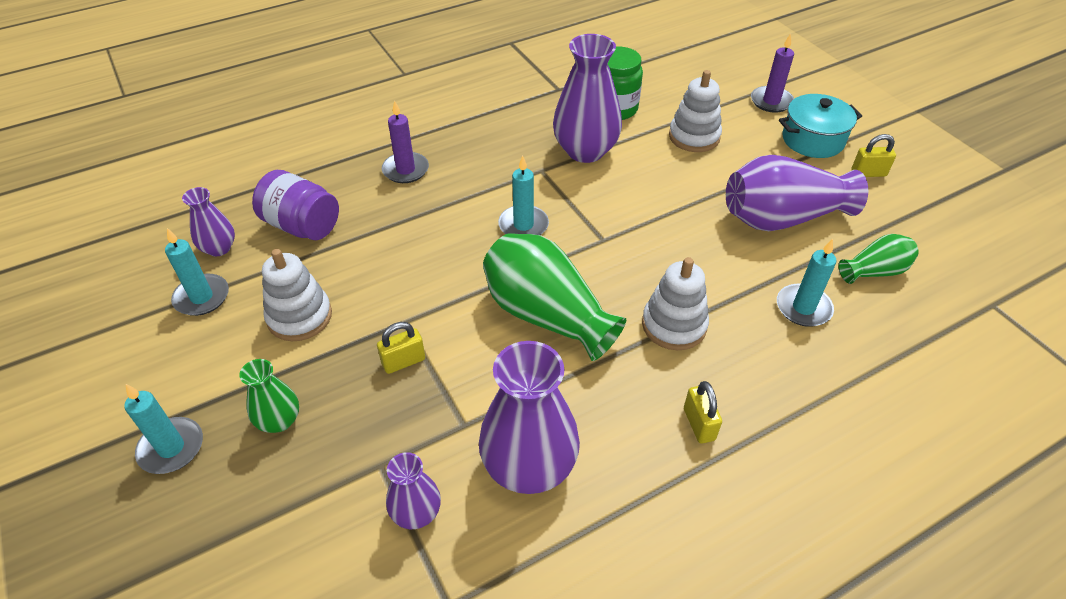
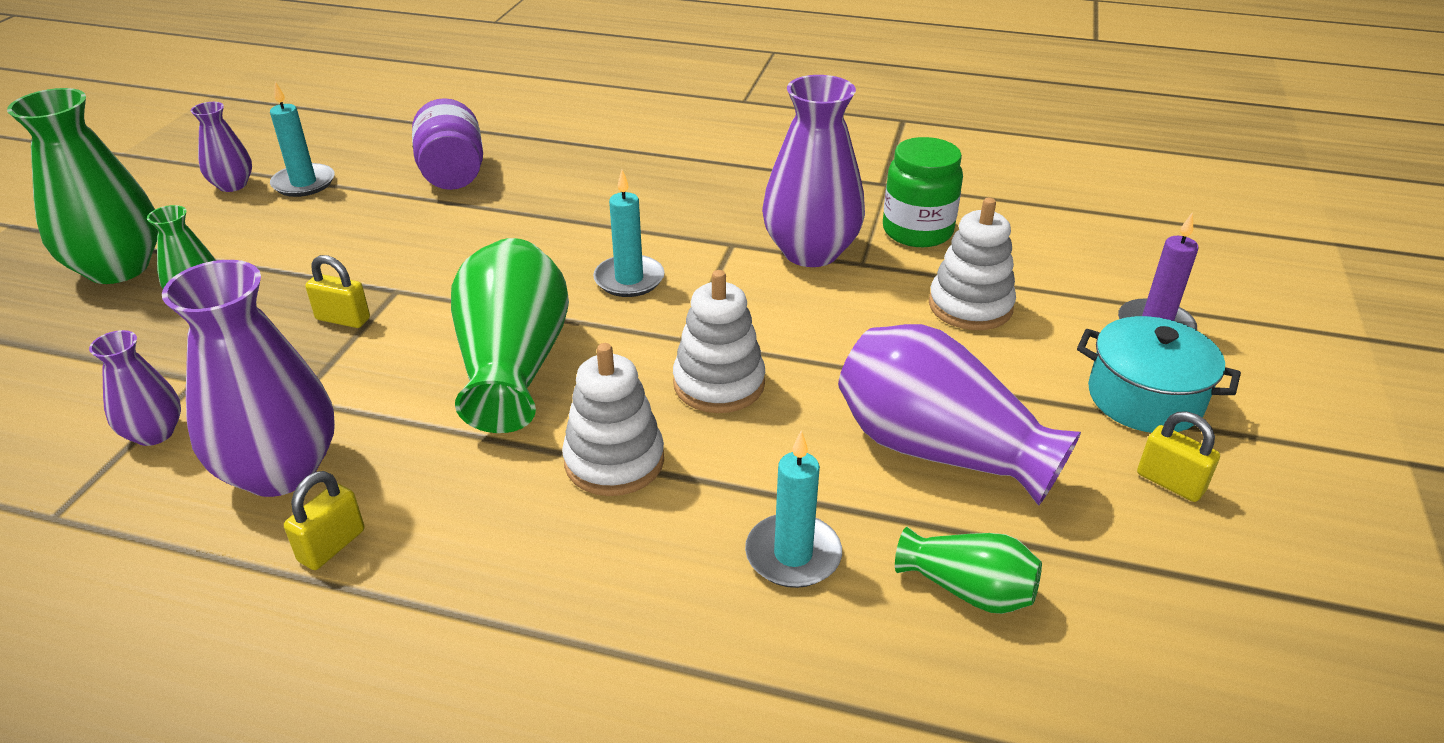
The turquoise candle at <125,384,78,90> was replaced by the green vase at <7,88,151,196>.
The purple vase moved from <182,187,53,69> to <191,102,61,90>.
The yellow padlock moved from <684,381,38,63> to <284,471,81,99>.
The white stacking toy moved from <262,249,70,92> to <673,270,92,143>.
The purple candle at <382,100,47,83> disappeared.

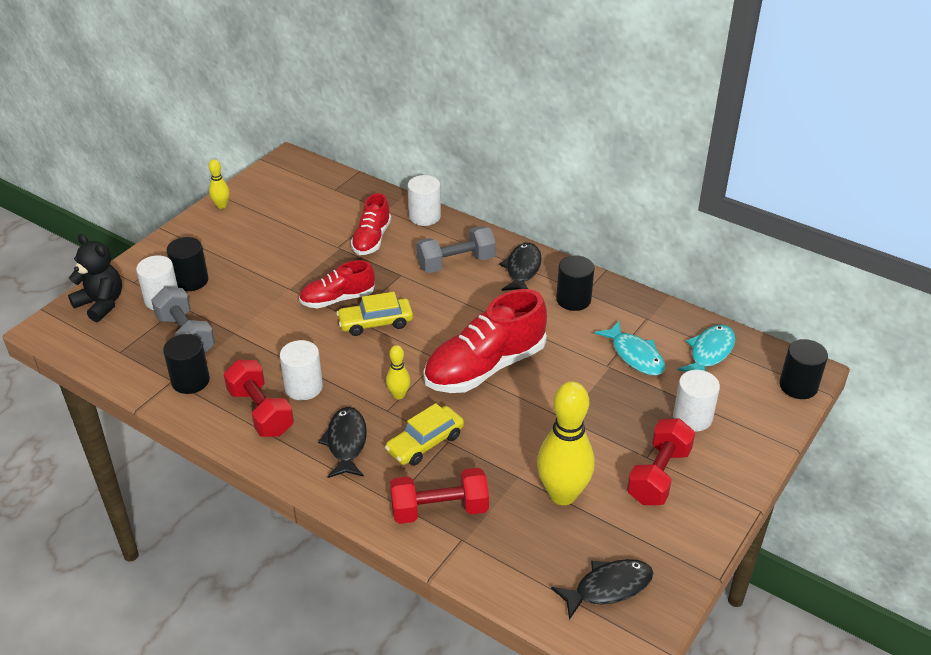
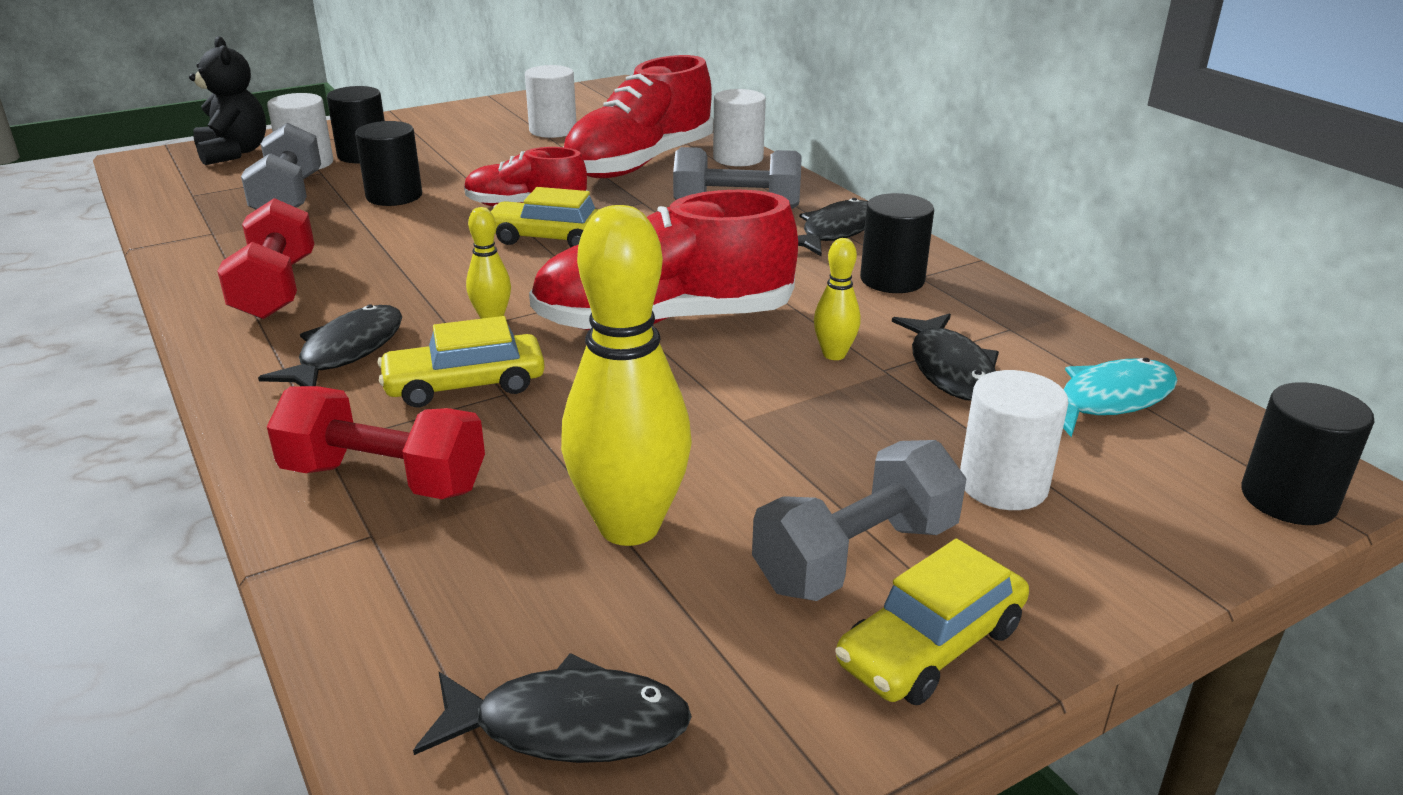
The black cylinder moved from <163,334,47,60> to <355,121,67,85>.
The white cylinder moved from <280,340,43,60> to <525,65,51,73>.
The red shoe at <351,193,40,62> changed to 1.72 times the size.
The red dumbbell at <627,418,68,87> became the grey dumbbell at <752,440,215,161>.
The yellow bowling pin moved from <209,159,21,50> to <814,238,46,122>.
The yellow car at <835,539,194,166> appeared.
The turquoise fish at <594,321,71,55> became the black fish at <892,313,107,88>.

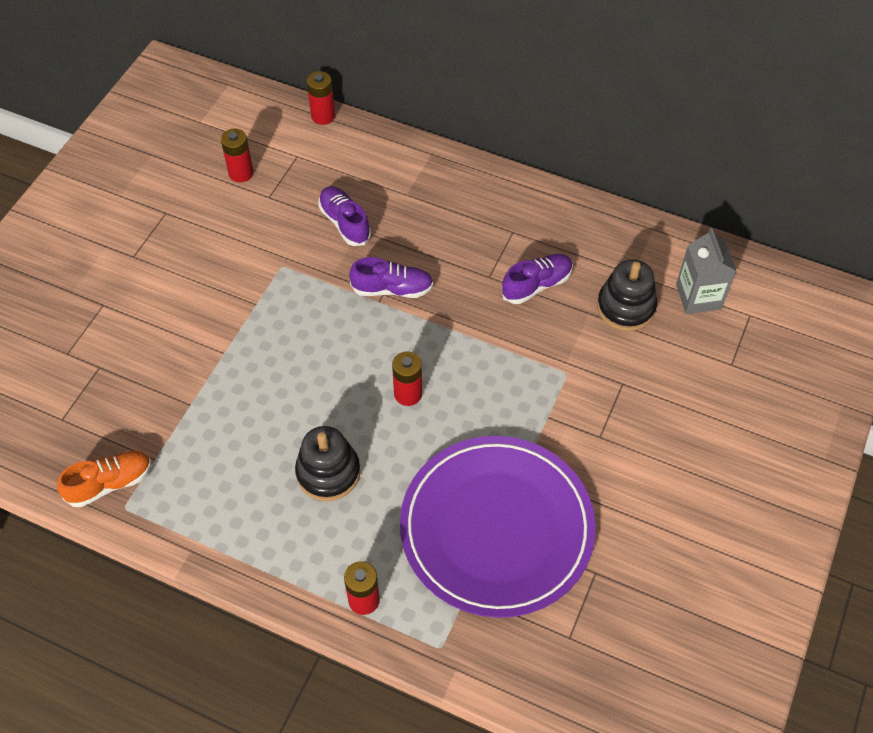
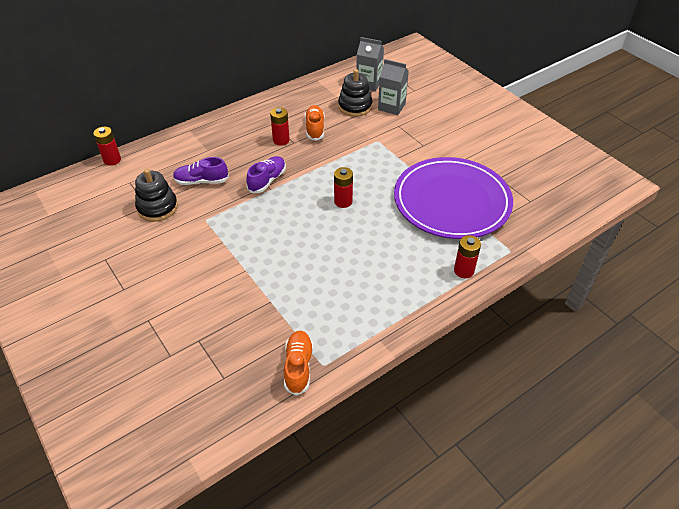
The black stacking toy moved from <295,426,65,75> to <135,169,43,53>.
The red battery moved from <221,129,33,53> to <270,107,20,39>.
The purple shoe at <501,254,72,50> became the orange shoe at <305,105,19,36>.
The grey carton at <378,59,31,56> appeared.

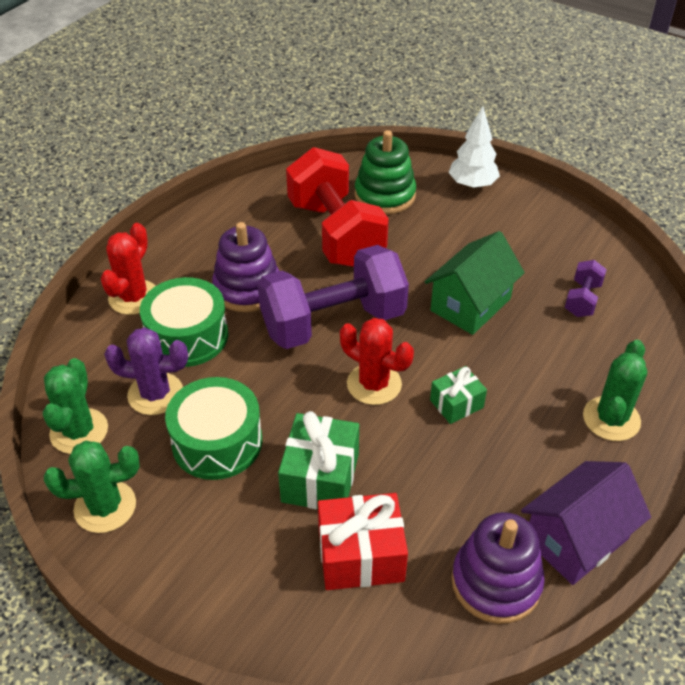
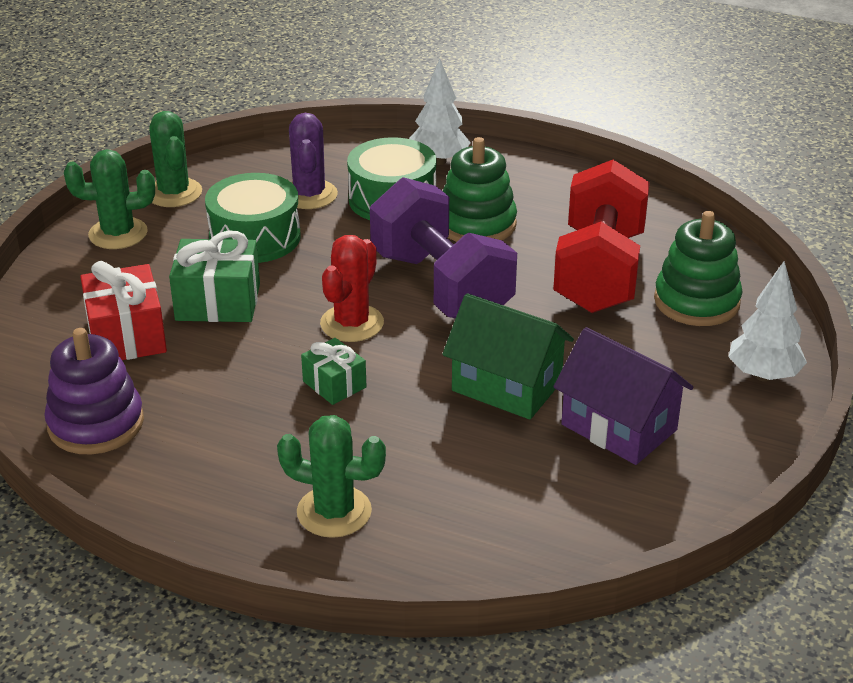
The green cactus moved from <43,358,65,96> to <64,149,91,100>.
The red cactus at <101,223,55,92> was replaced by the white tree at <409,59,62,106>.
The purple stacking toy at <212,222,67,90> became the green stacking toy at <443,137,74,105>.
The red dumbbell at <286,147,103,120> turned 45 degrees counterclockwise.
The purple house moved from <521,461,130,124> to <553,327,140,138>.
The purple dumbbell at <565,260,42,57> disappeared.

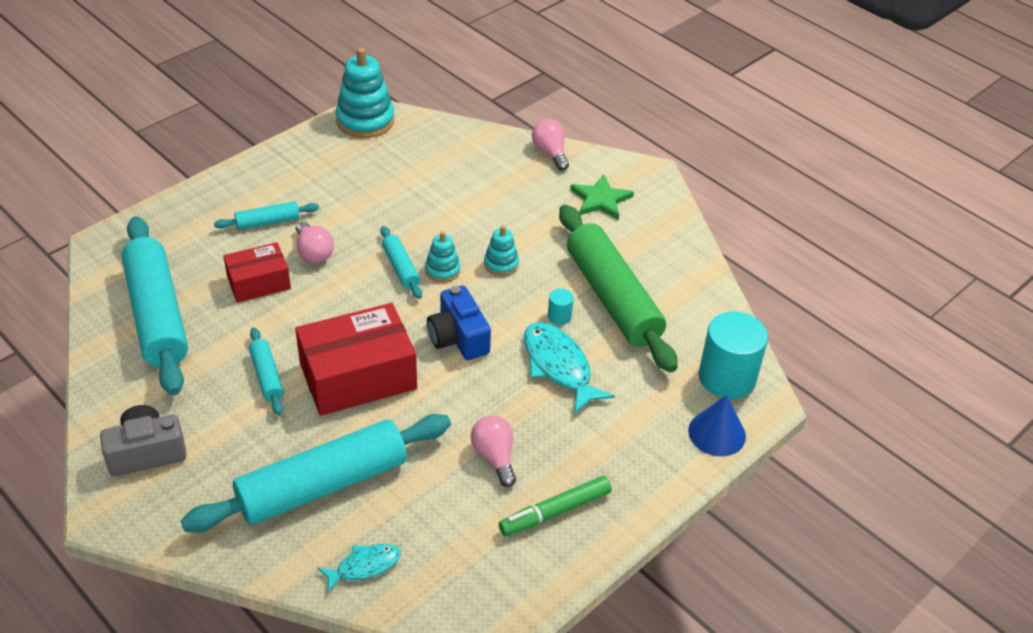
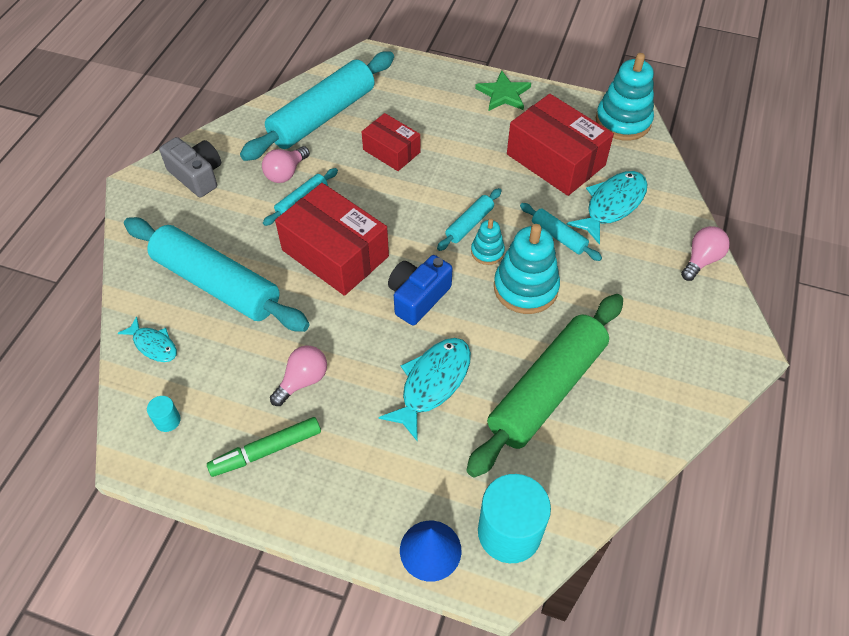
The turquoise cylinder moved from <548,288,26,37> to <147,396,34,36>.
The green marker at <499,476,113,60> turned 60 degrees counterclockwise.
The pink light bulb moved from <296,221,38,42> to <262,146,48,37>.
The green star moved from <570,174,64,46> to <475,71,56,40>.
The turquoise stacking toy at <484,225,35,51> changed to 1.88 times the size.
The red box at <507,94,107,102> appeared.
The turquoise rolling pin moved from <214,202,105,28> to <520,203,82,58>.
The turquoise fish at <566,171,82,74> appeared.

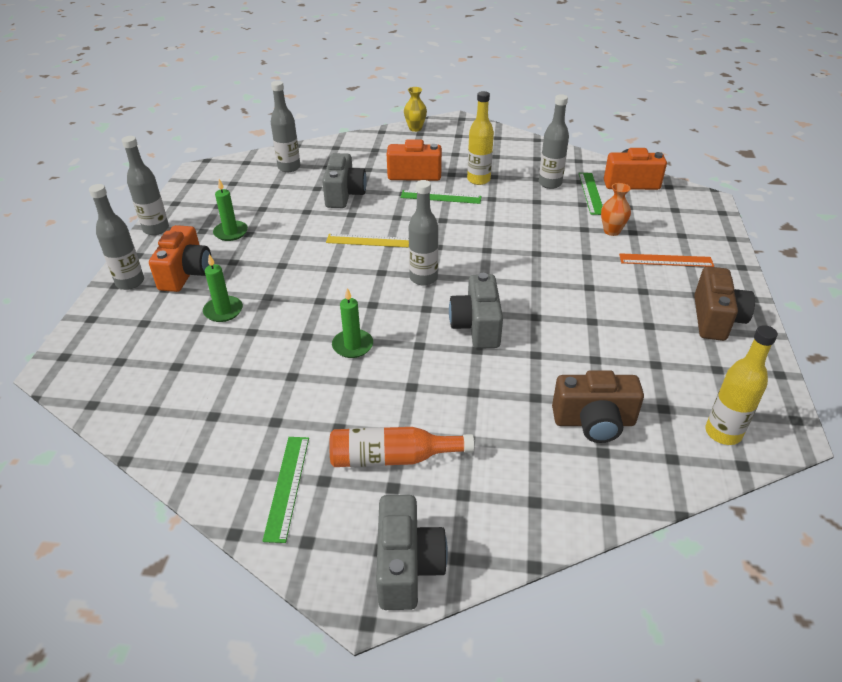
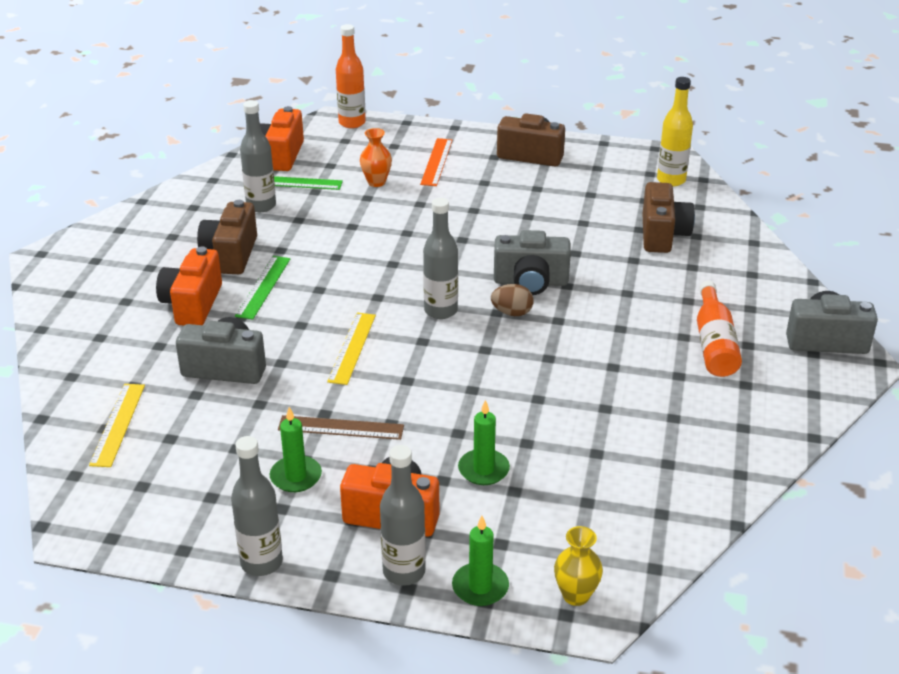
The grey bottle at <271,81,29,91> was replaced by the yellow ruler at <89,384,56,83>.
The yellow bottle at <467,91,27,94> was replaced by the brown camera at <197,200,60,74>.
The brown ruler at <278,415,126,25> appeared.
The orange bottle at <336,24,30,104> appeared.
The green candle moved from <332,288,41,70> to <452,516,57,90>.
The brown egg at <491,284,42,32> appeared.
The yellow vase moved from <404,87,23,45> to <554,526,49,80>.
The green ruler at <263,437,46,106> disappeared.

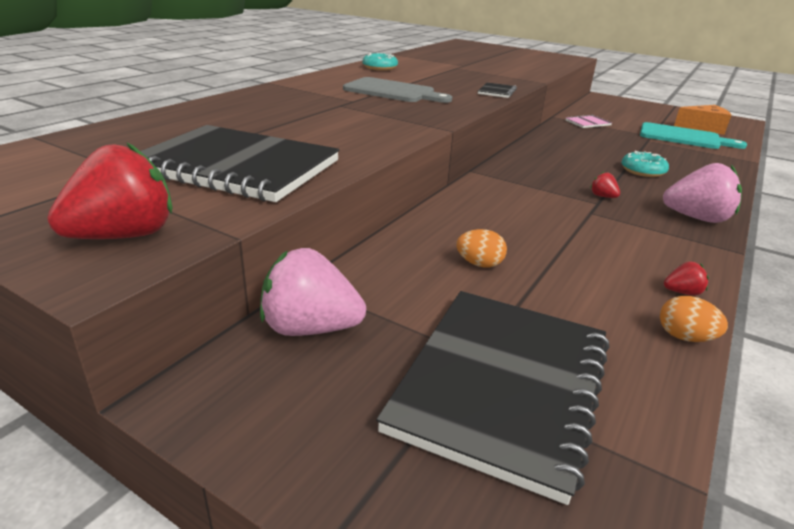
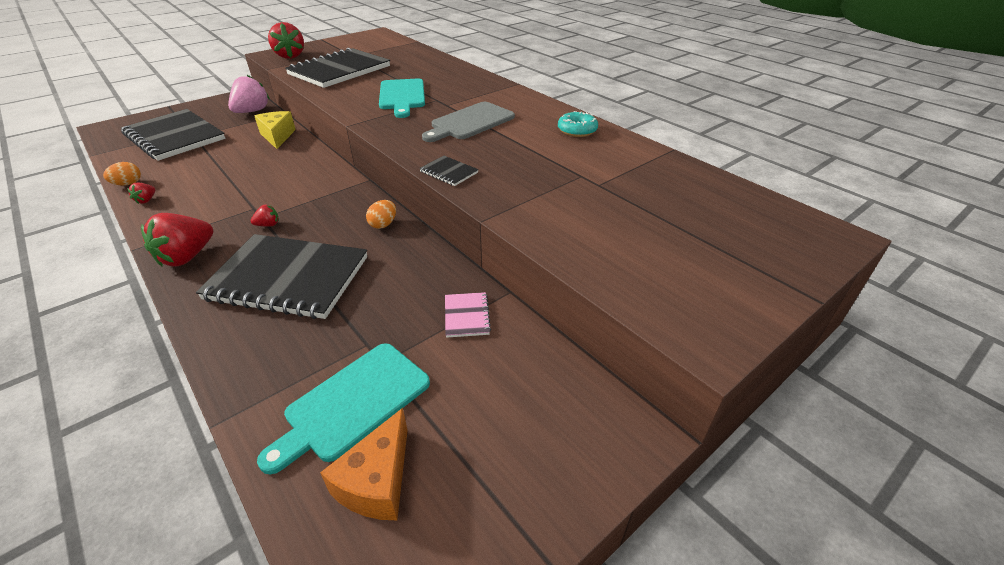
The pink strawberry at <663,163,79,60> became the red strawberry at <141,213,72,54>.
The turquoise donut at <621,151,48,26> was replaced by the black notebook at <196,234,171,85>.
The yellow cheese at <255,111,41,38> appeared.
The orange egg moved from <456,229,51,38> to <366,200,30,29>.
The turquoise cutting board at <379,79,46,39> appeared.

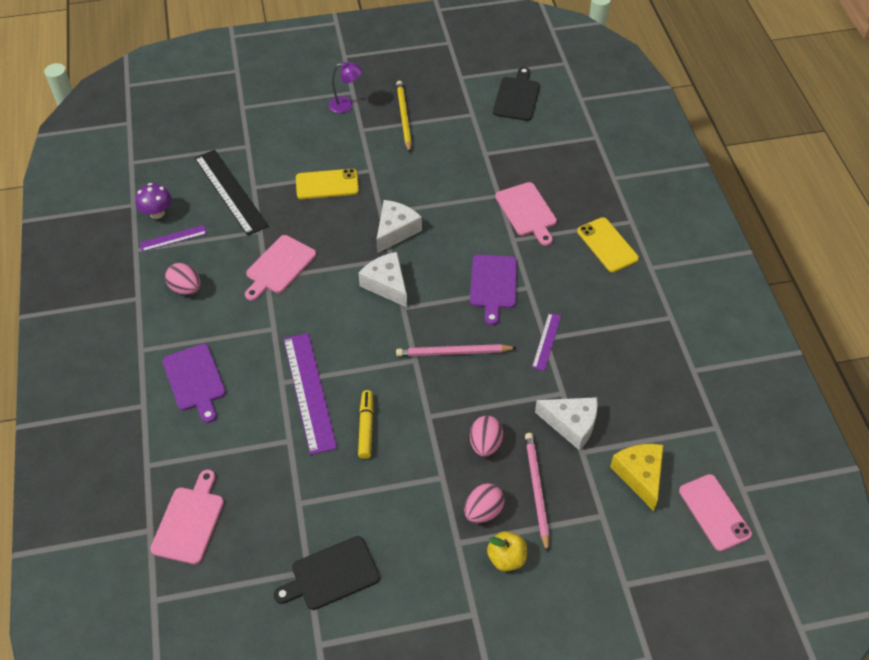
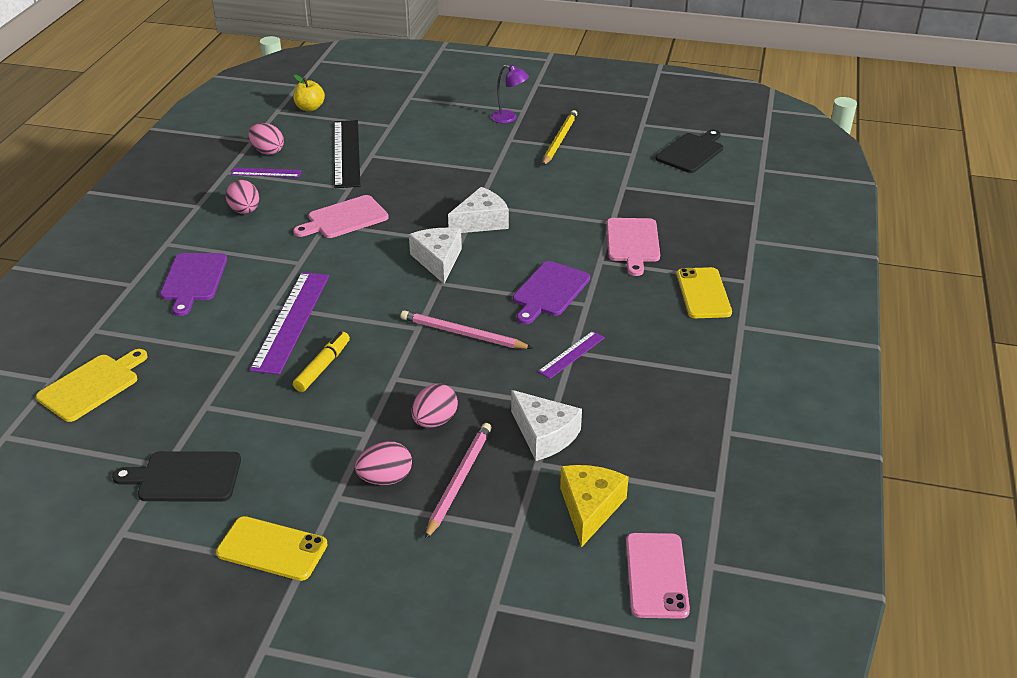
The pink cutting board at <150,470,74,94> became the yellow cutting board at <36,349,112,73>.
The yellow phone moved from <296,169,63,30> to <216,516,112,65>.
The purple mushroom at <136,183,36,36> was replaced by the pink egg at <249,123,35,32>.
The yellow apple moved from <487,531,40,40> to <293,74,32,37>.

